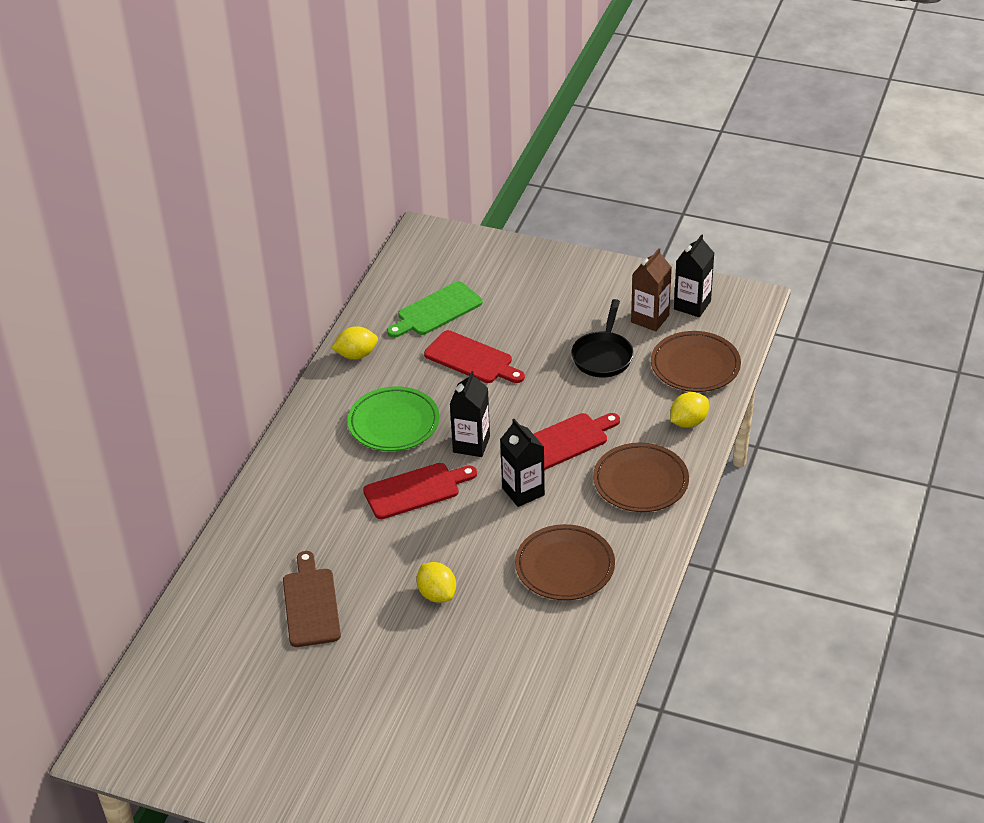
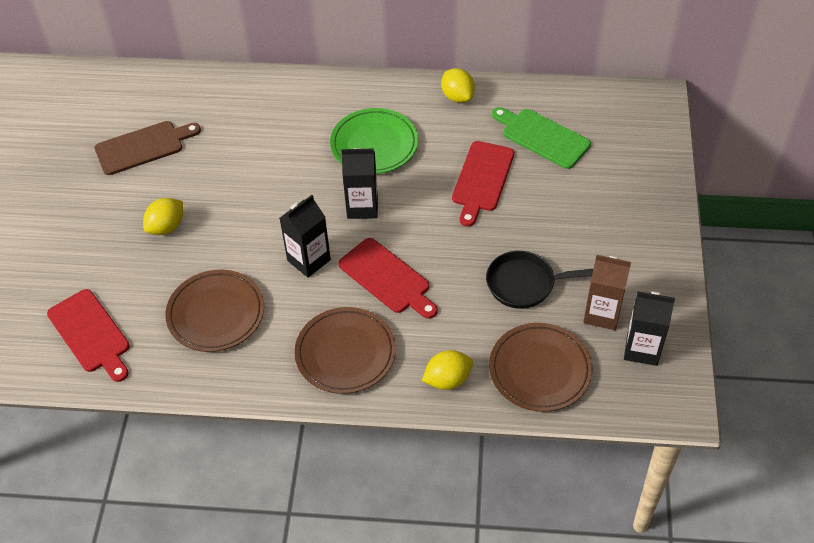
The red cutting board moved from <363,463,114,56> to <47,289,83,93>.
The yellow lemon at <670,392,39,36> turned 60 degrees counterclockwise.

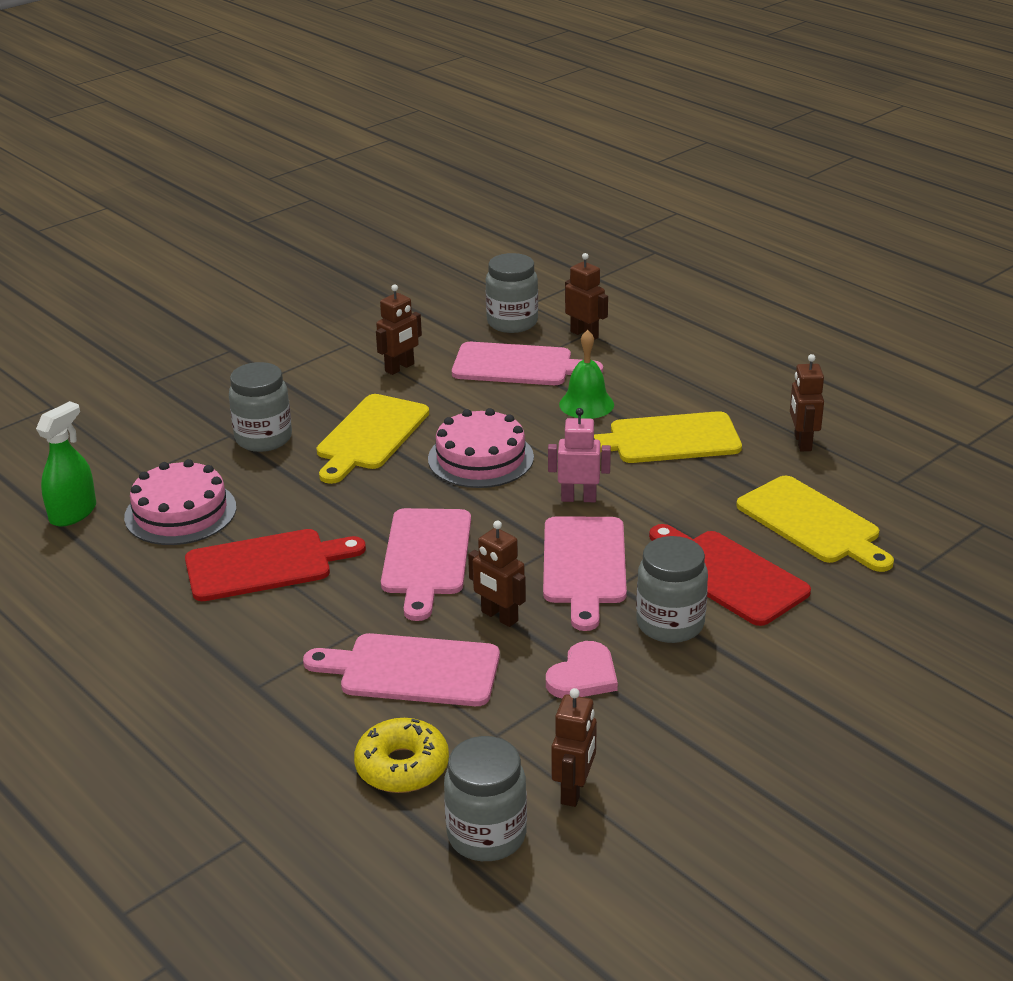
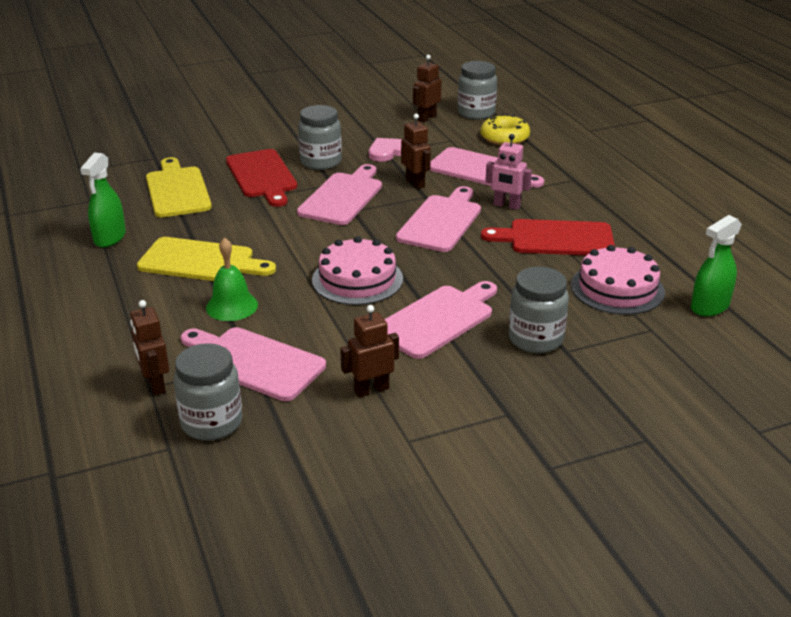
The brown robot at <790,354,34,97> was replaced by the green spray bottle at <80,152,46,95>.
The yellow cutting board at <316,394,113,90> became the pink cutting board at <384,281,113,78>.
The pink robot moved from <548,408,63,94> to <485,134,47,76>.

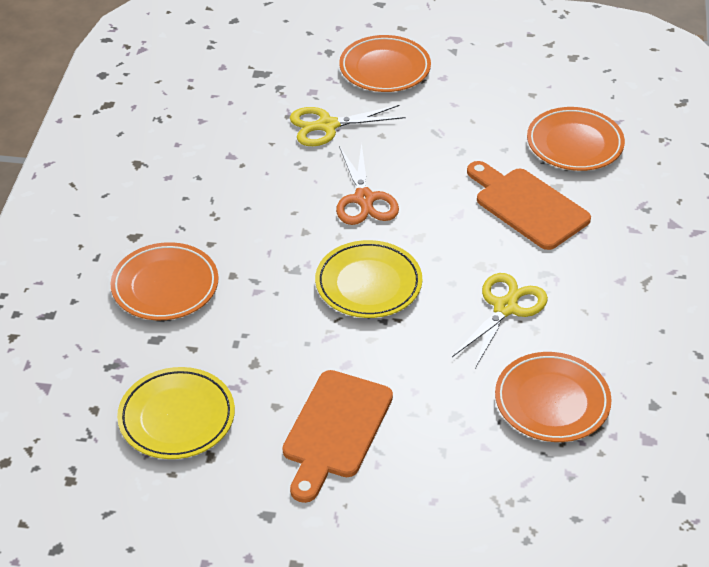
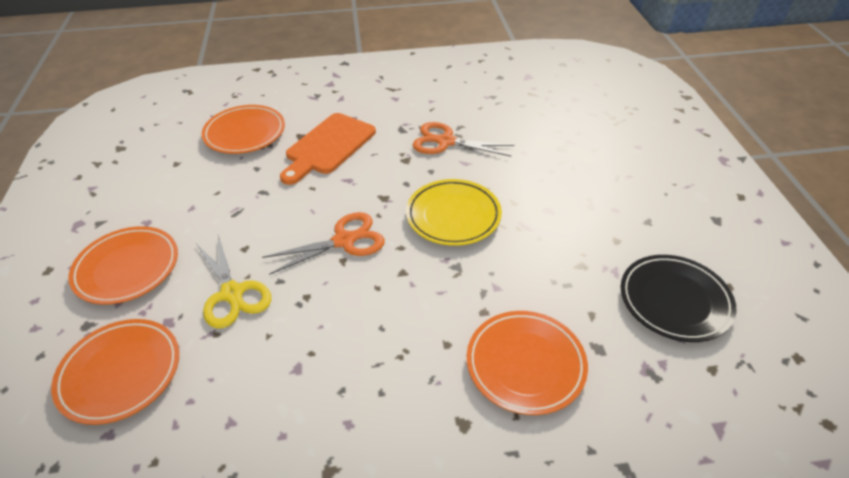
The orange plate moved from <495,352,117,90> to <51,319,128,106>.
The yellow scissors at <452,273,96,95> became the orange scissors at <412,122,103,35>.
The yellow plate at <117,367,118,92> became the black plate at <621,255,115,87>.
The orange cutting board at <282,370,111,133> disappeared.

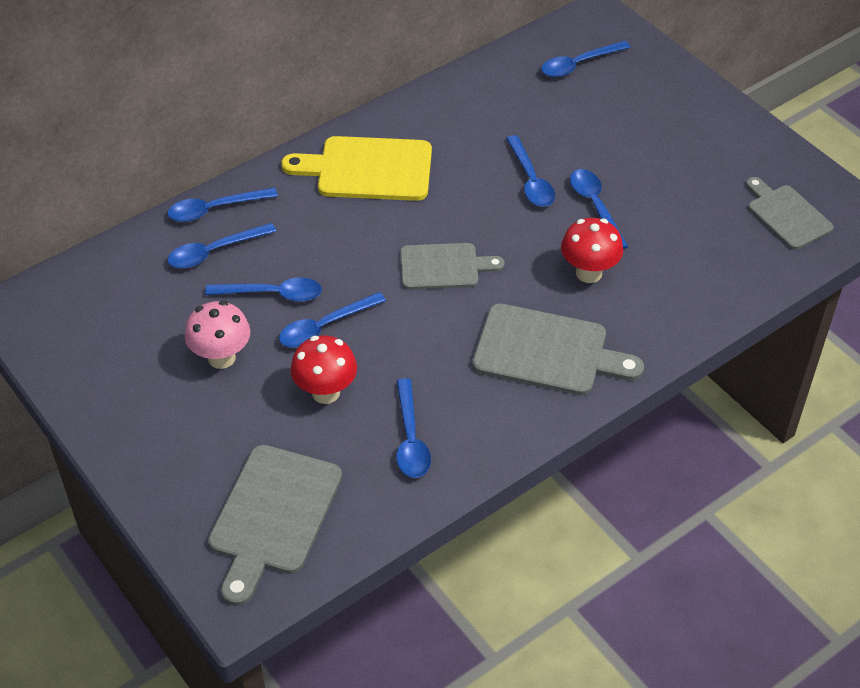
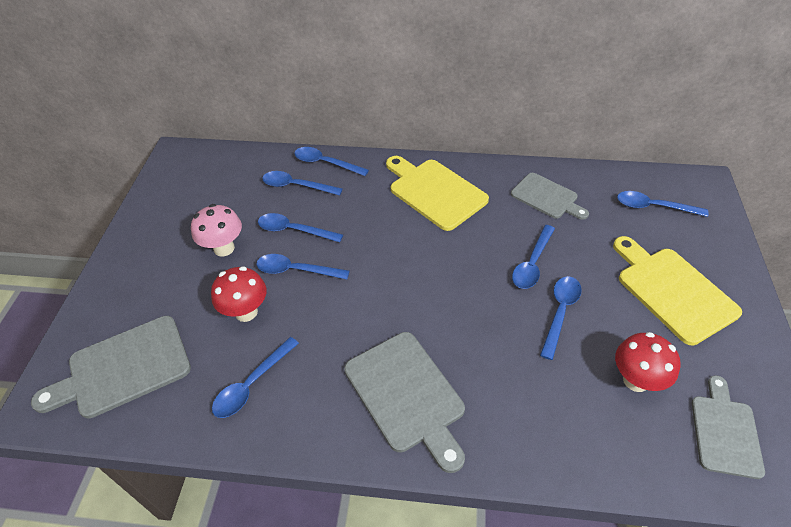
The blue spoon at <205,277,117,25> turned 150 degrees clockwise.
The grey cutting board moved from <400,243,105,47> to <511,173,78,47>.
The yellow cutting board at <613,236,129,109> appeared.
The red mushroom moved from <561,218,62,65> to <615,332,66,60>.

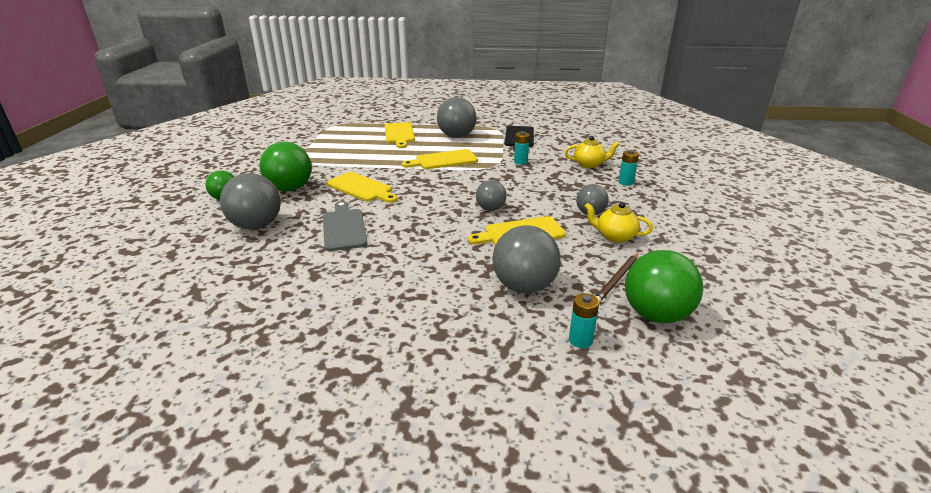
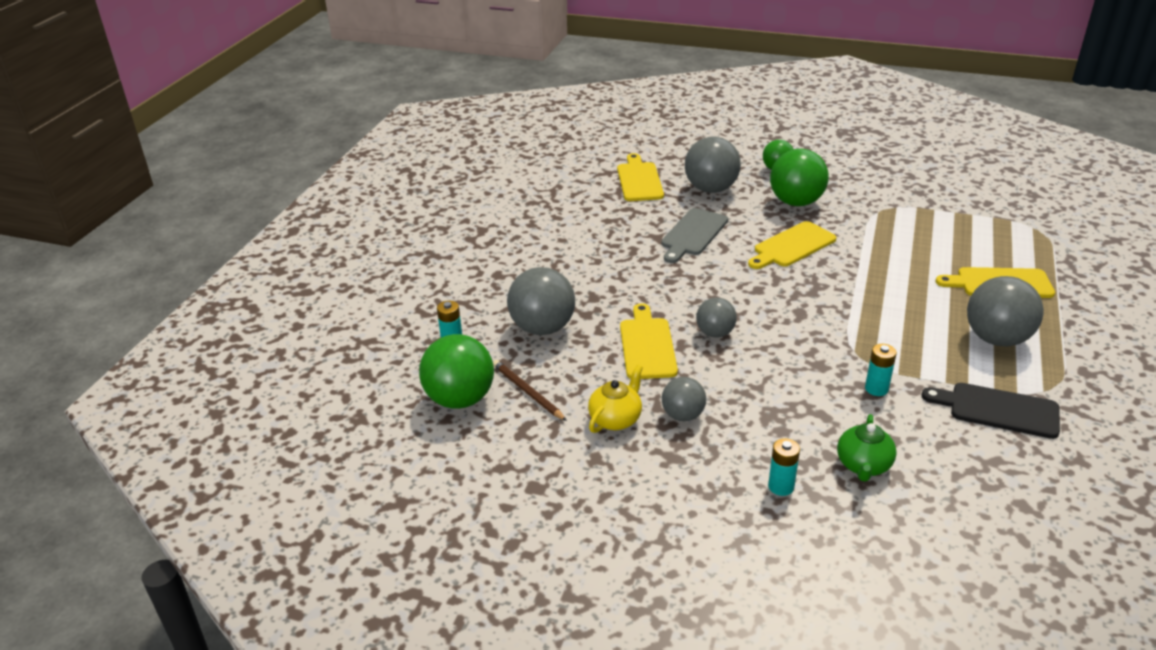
The yellow cutting board moved from <402,149,76,20> to <617,153,47,48>.
The grey cutting board at <323,201,44,50> turned 120 degrees clockwise.
The yellow teapot at <565,136,54,32> became the green teapot at <837,414,60,68>.

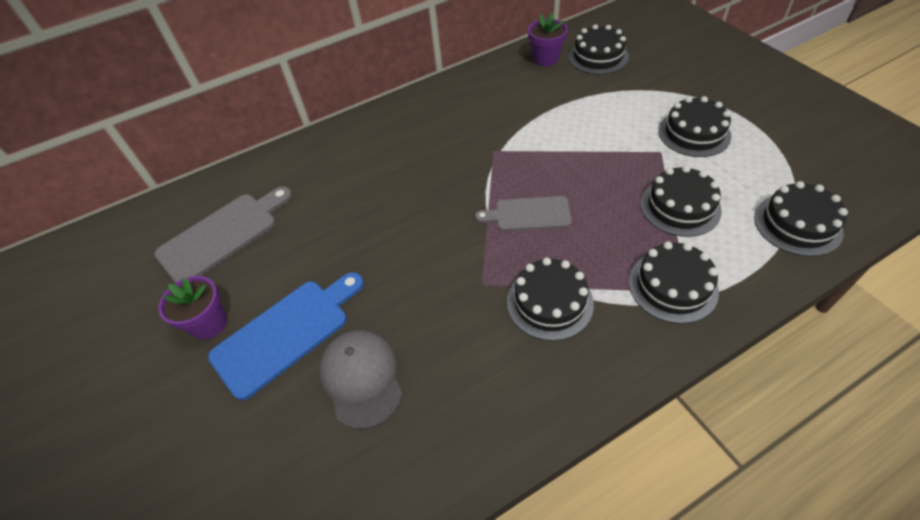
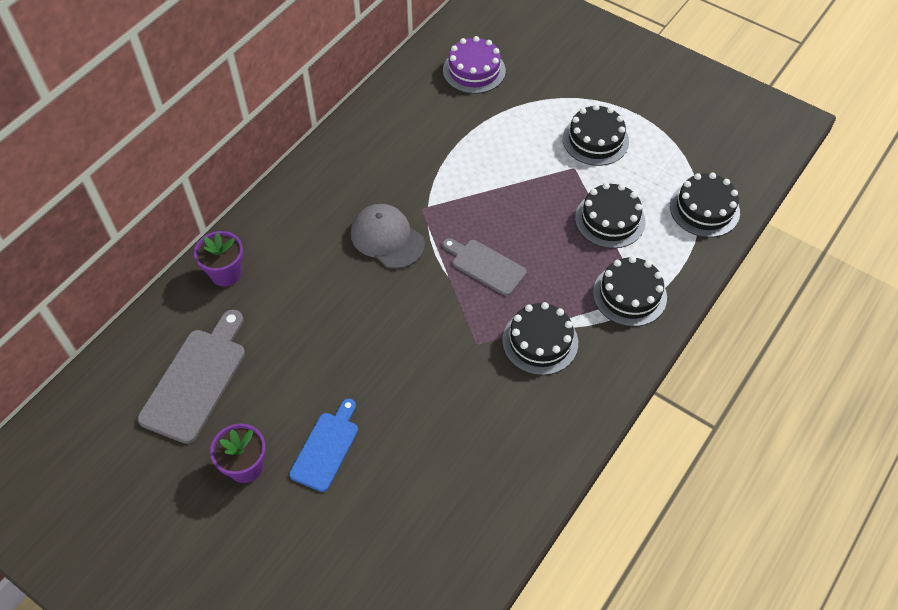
The purple flower pot moved from <528,13,40,54> to <194,231,49,55>.
The blue cutting board at <208,272,156,128> changed to 0.64 times the size.
The grey cap moved from <319,330,84,99> to <351,204,74,65>.
The black cake at <569,24,60,50> became the purple cake at <443,36,63,58>.
The grey cutting board at <475,196,97,35> turned 60 degrees clockwise.

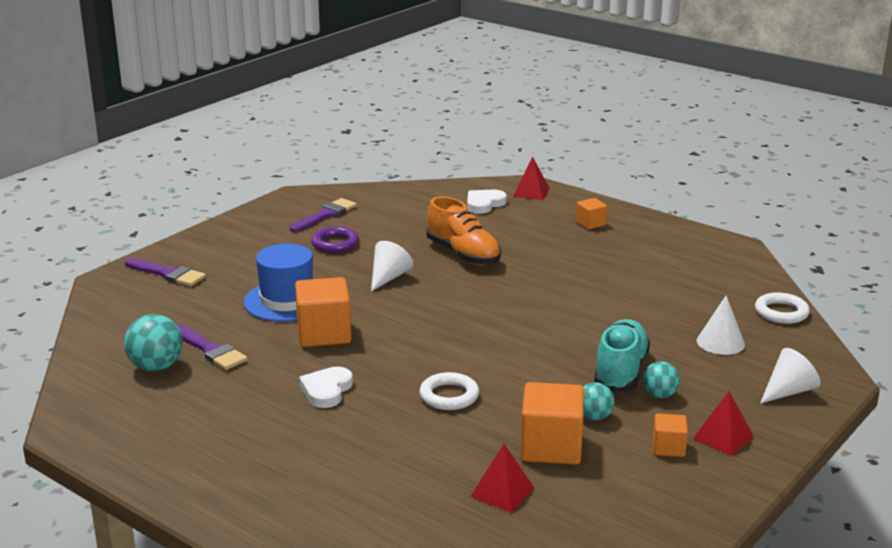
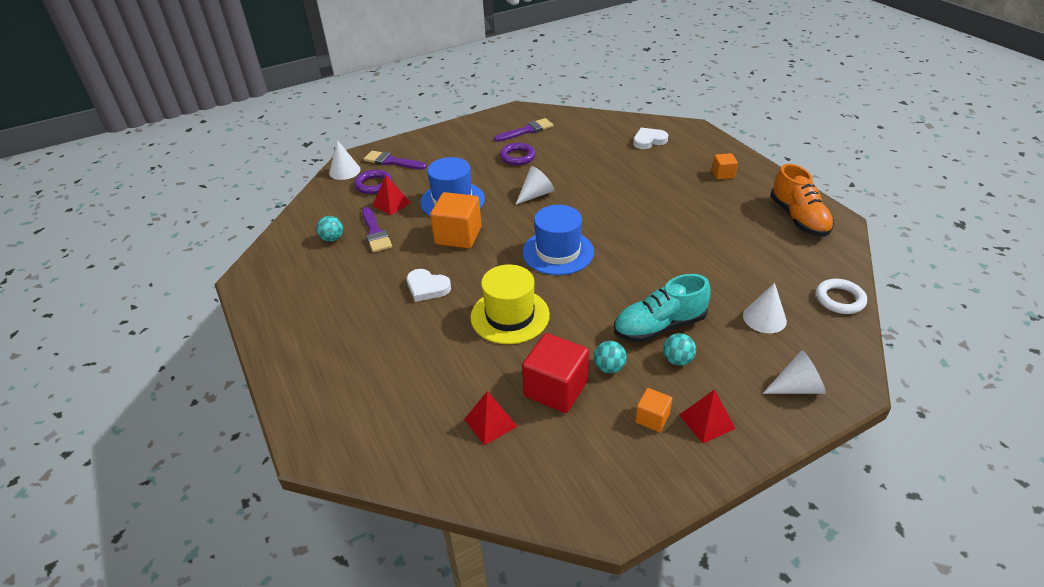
The turquoise ball at <124,314,59,57> changed to 0.62 times the size.
The white cone at <329,140,32,40> appeared.
The purple ring at <354,170,38,24> appeared.
The purple brush at <125,258,81,28> turned 150 degrees clockwise.
The red pyramid moved from <513,157,37,43> to <372,175,39,40>.
The white heart at <299,367,54,41> turned 105 degrees counterclockwise.
The white ring at <419,372,60,38> was replaced by the yellow hat at <471,264,79,80>.
The blue hat at <522,205,72,70> appeared.
The orange cube at <520,382,64,83> became the red cube at <522,333,67,80>.
The turquoise shoe at <594,319,56,74> turned 150 degrees counterclockwise.
The orange shoe moved from <426,197,75,68> to <770,164,64,73>.

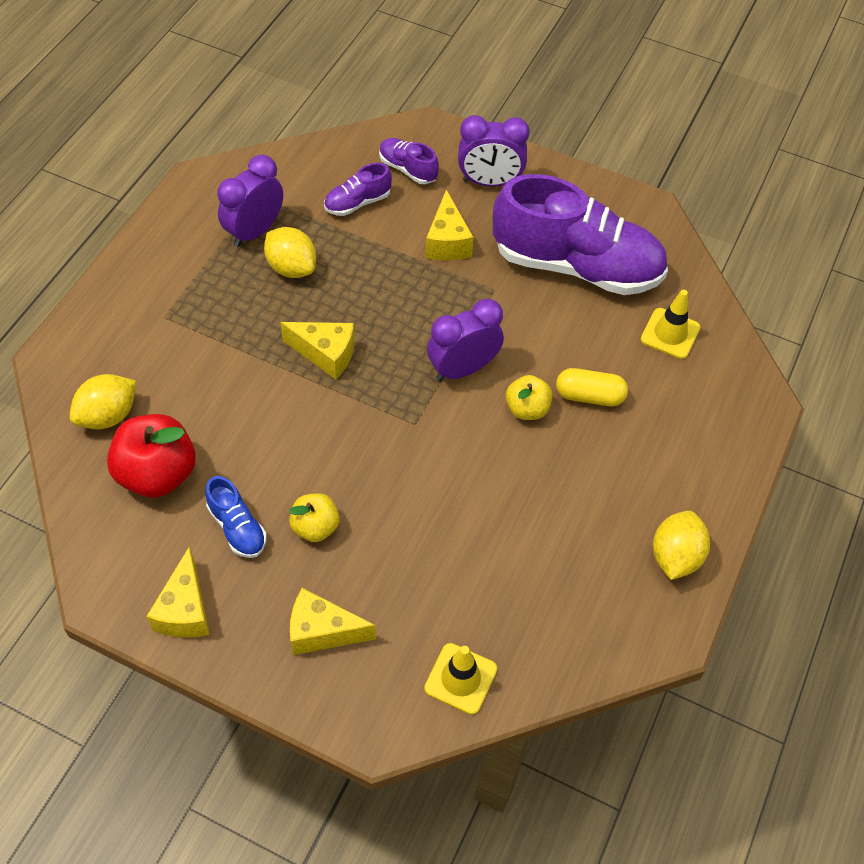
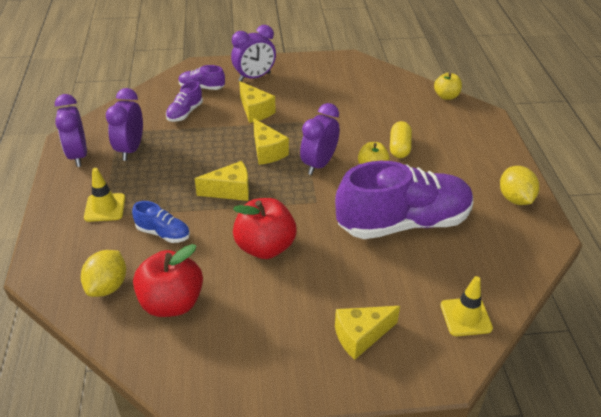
The purple clock at <55,94,32,73> appeared.
The yellow traffic cone moved from <640,290,60,69> to <84,168,41,54>.
The blue shoe moved from <205,476,62,82> to <132,201,58,42>.
The red apple at <233,198,64,61> appeared.
The yellow cheese moved from <146,547,64,91> to <253,118,36,47>.
The purple shoe moved from <493,174,175,121> to <335,161,138,78>.
The yellow capsule at <556,368,72,38> turned 60 degrees counterclockwise.
The yellow apple moved from <289,493,51,49> to <434,73,28,27>.
The yellow lemon at <264,227,52,51> disappeared.

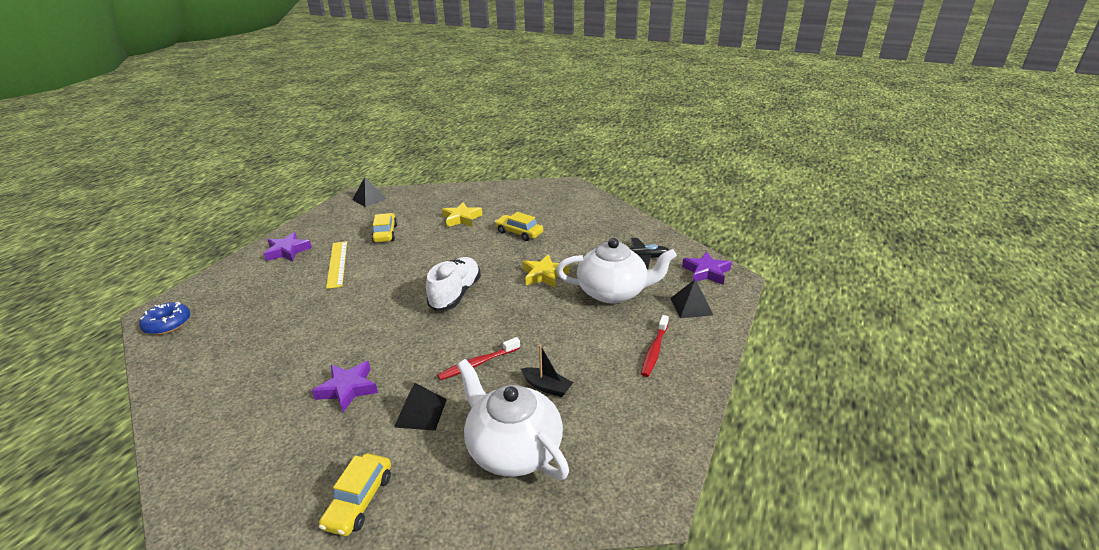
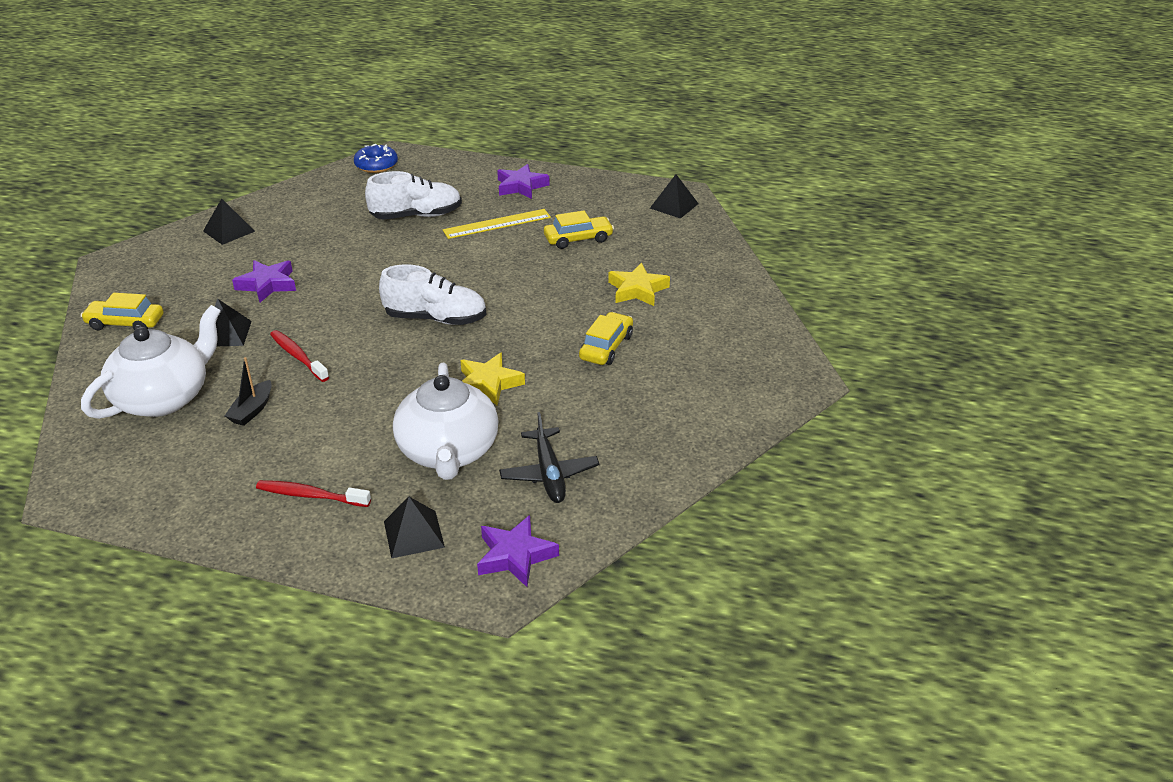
The black pyramid at <203,198,52,47> appeared.
The white shoe at <365,171,97,48> appeared.

